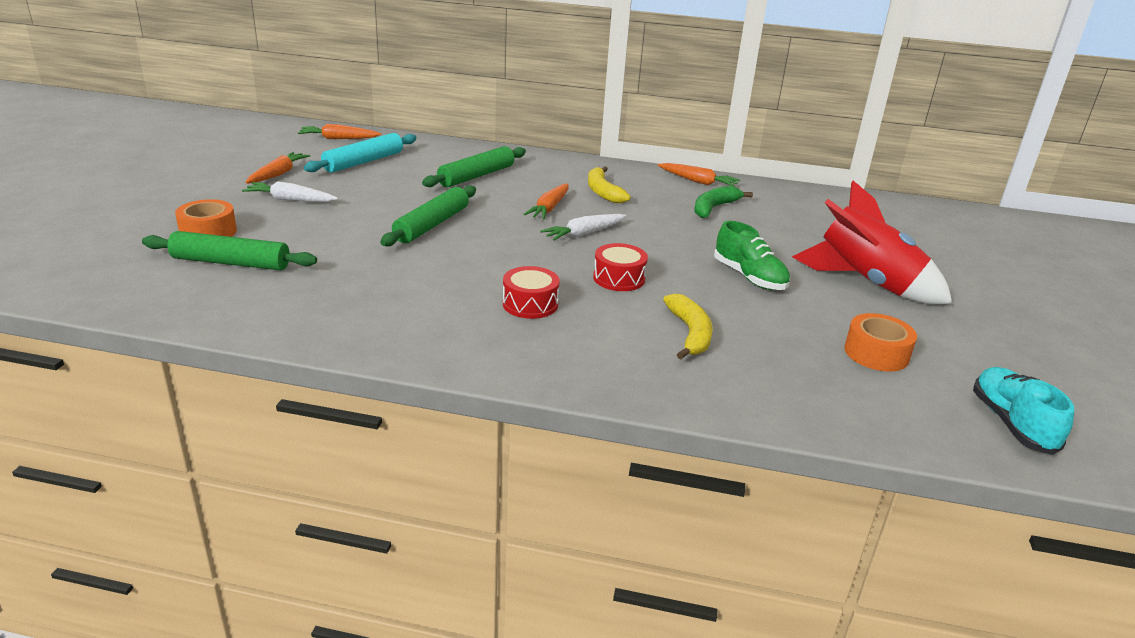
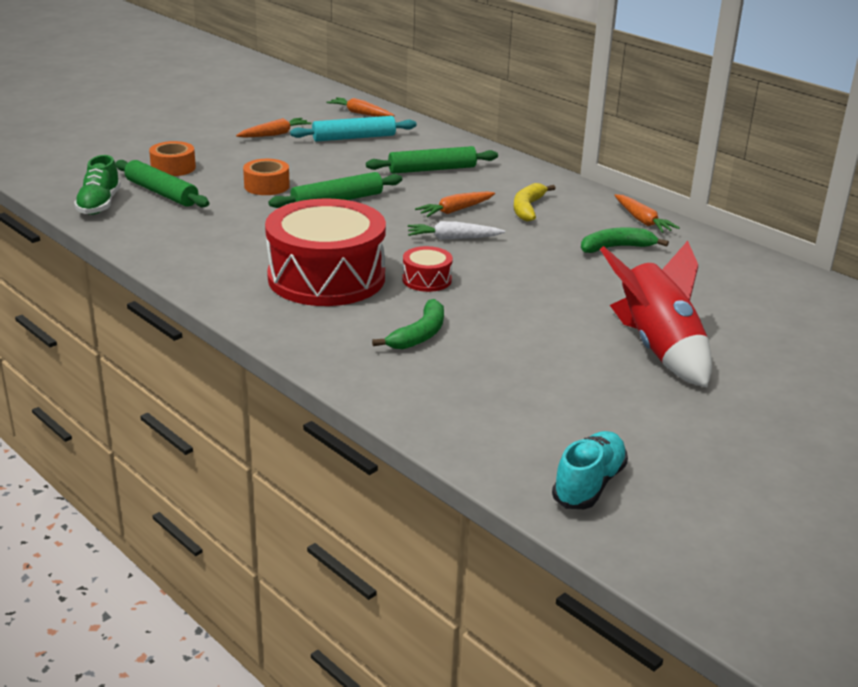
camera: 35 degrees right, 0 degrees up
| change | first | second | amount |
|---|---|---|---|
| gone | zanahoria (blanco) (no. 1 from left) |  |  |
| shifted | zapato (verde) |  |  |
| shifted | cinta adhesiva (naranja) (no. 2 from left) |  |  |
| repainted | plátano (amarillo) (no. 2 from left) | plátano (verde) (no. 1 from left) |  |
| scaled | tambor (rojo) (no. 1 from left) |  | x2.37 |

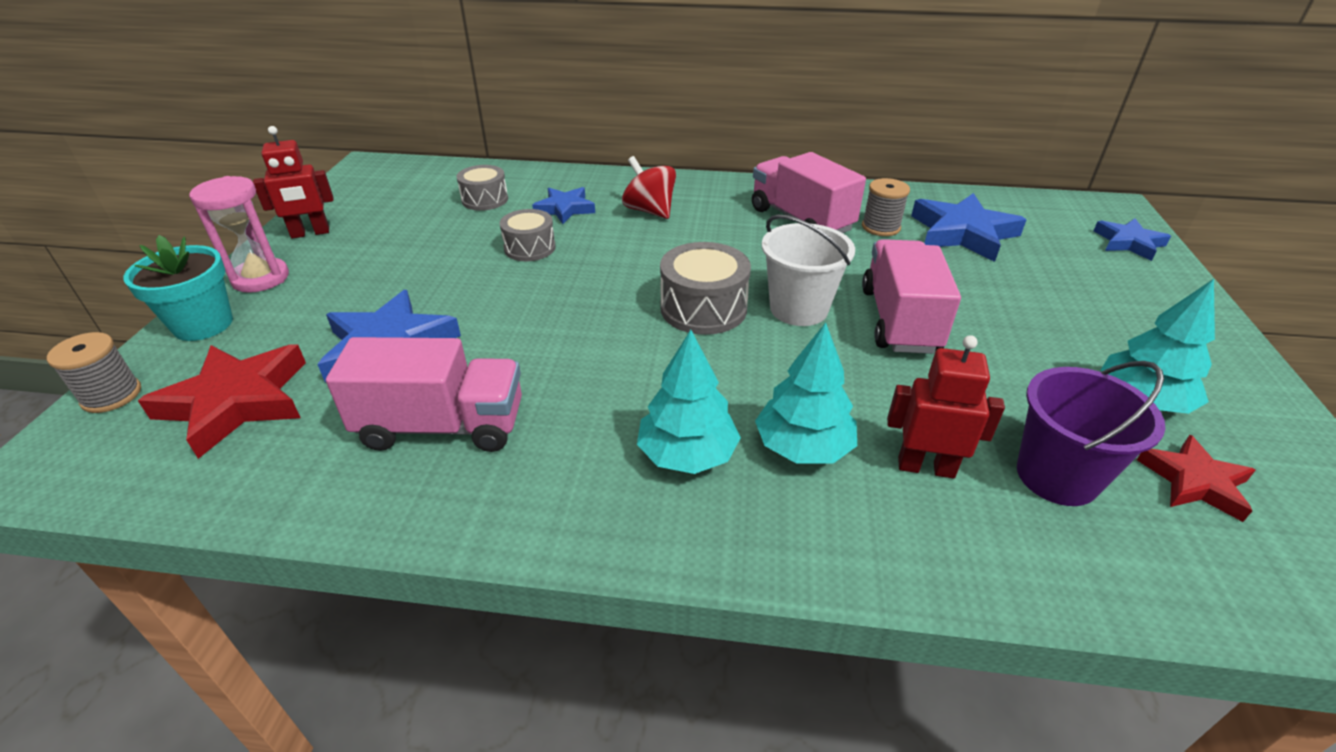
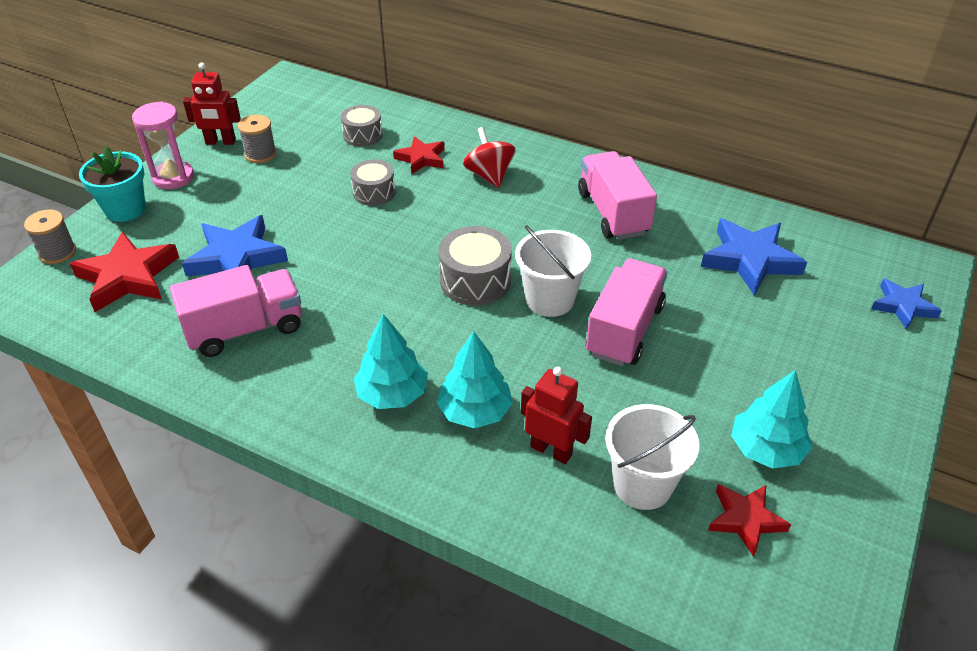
camera: 20 degrees right, 5 degrees up
| change | first | second | amount |
|---|---|---|---|
| shifted | carrete (gris) (no. 2 from left) |  |  |
| repainted | estrella (azul) (no. 2 from left) | estrella (rojo) (no. 2 from left) |  |
| repainted | balde (morado) | balde (blanco) (no. 2 from left) |  |
| rotated | camión (rosa) (no. 1 from left) |  | 45 degrees counterclockwise |

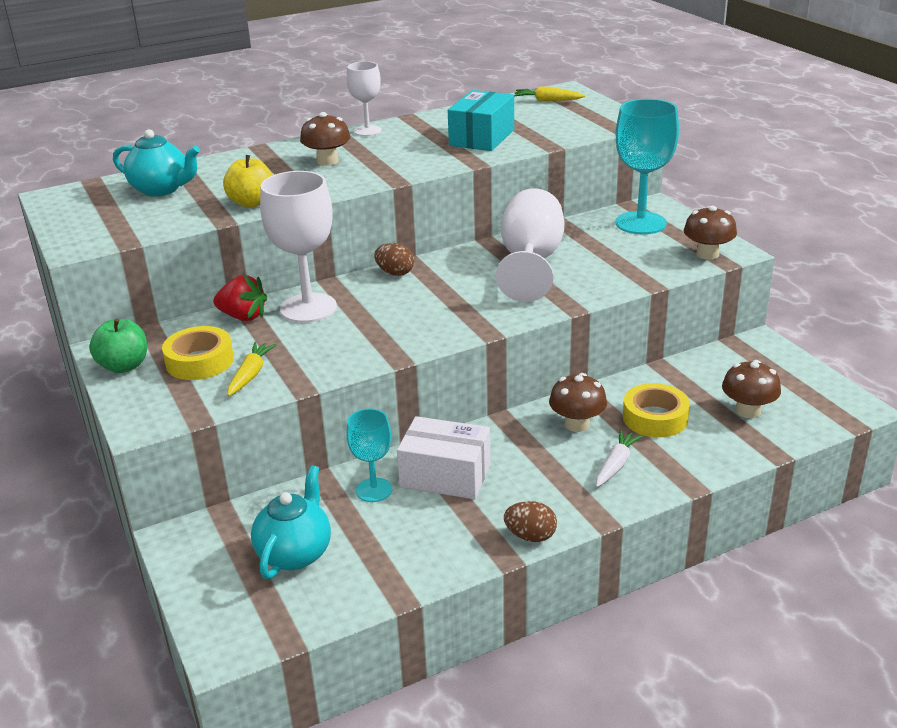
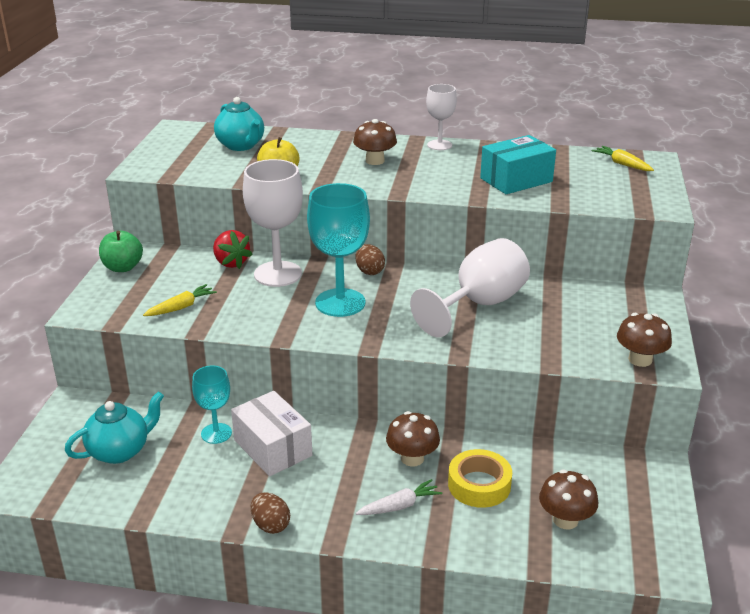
camera: 35 degrees right, 0 degrees up
| change | first | second | amount |
|---|---|---|---|
| gone | cinta adhesiva (amarillo) (no. 1 from left) |  |  |
| shifted | copa (turquesa) (no. 2 from left) |  |  |

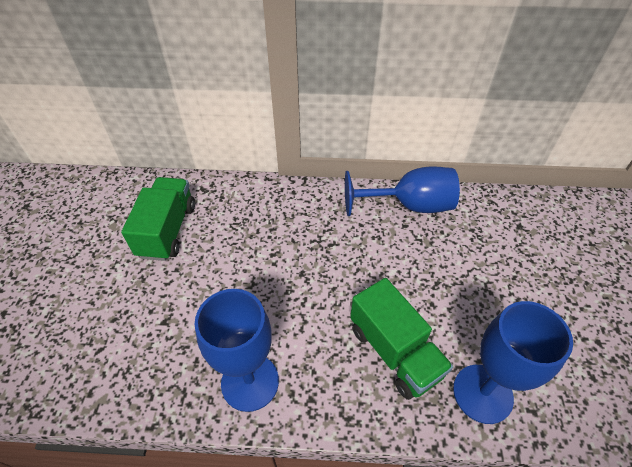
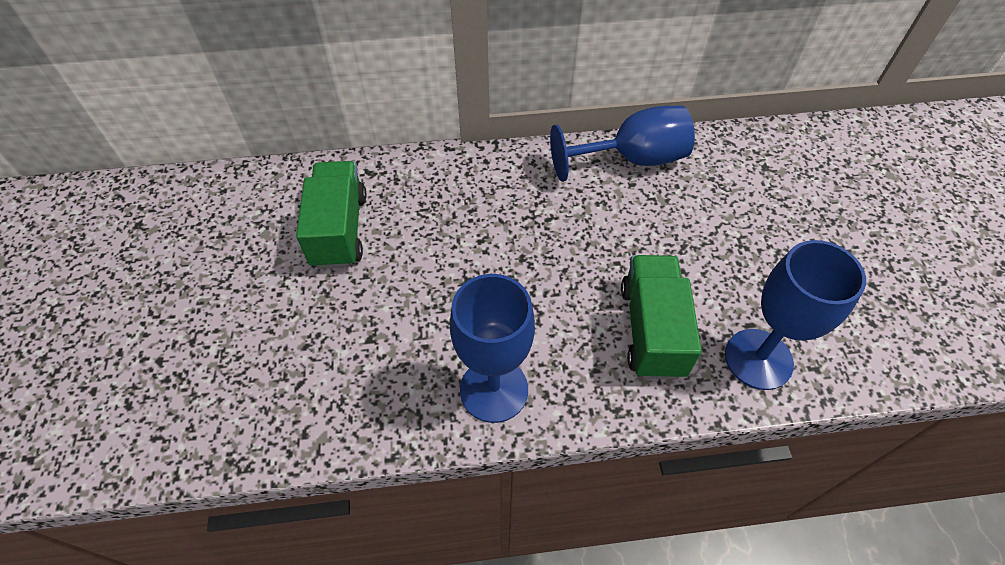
camera: 10 degrees left, 5 degrees up
| change | first | second | amount |
|---|---|---|---|
| rotated | camión (verde) (no. 2 from left) |  | 135 degrees counterclockwise |

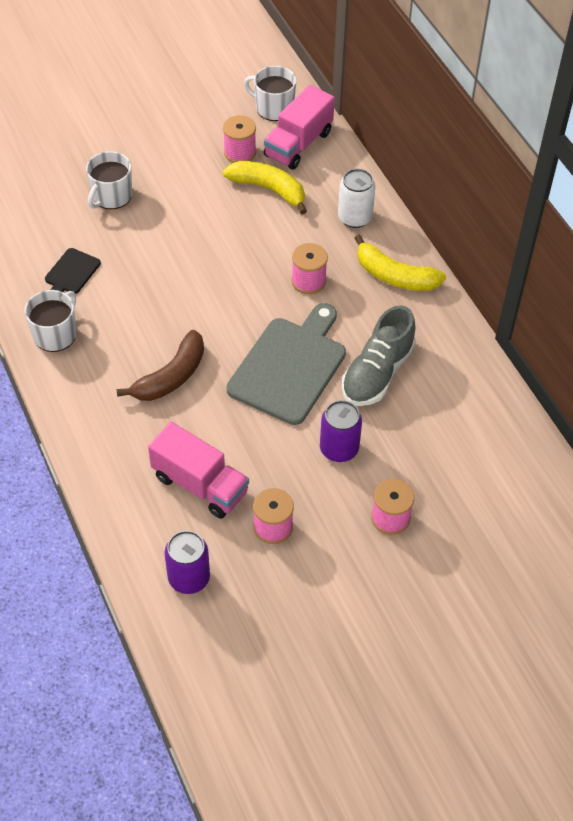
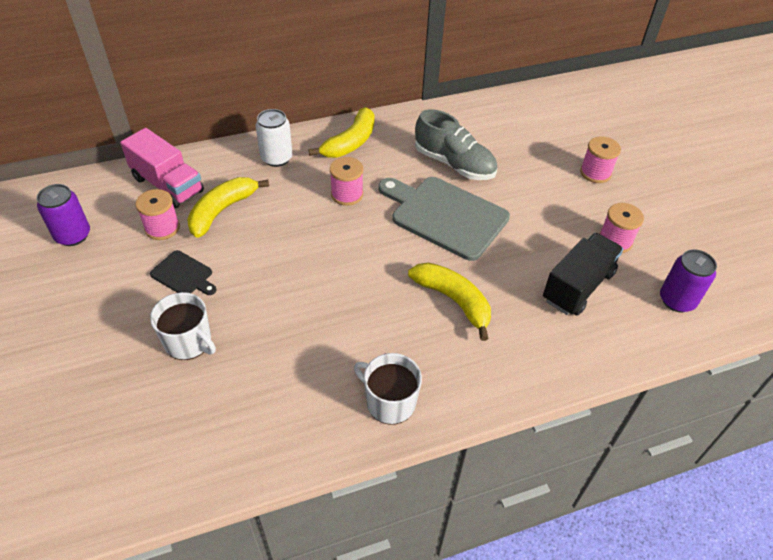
camera: 85 degrees left, 5 degrees down
| change | first | second | amount |
|---|---|---|---|
| gone | taza (blanco) (no. 3 from left) |  |  |
| shifted | tabla de cortar (negro) |  |  |
| shifted | lata (morado) (no. 2 from left in the first image) | lata (morado) (no. 1 from left) |  |
| repainted | plátano (marrón) | plátano (amarillo) (no. 3 from left) |  |
| repainted | camión (rosa) (no. 1 from left) | camión (negro) |  |

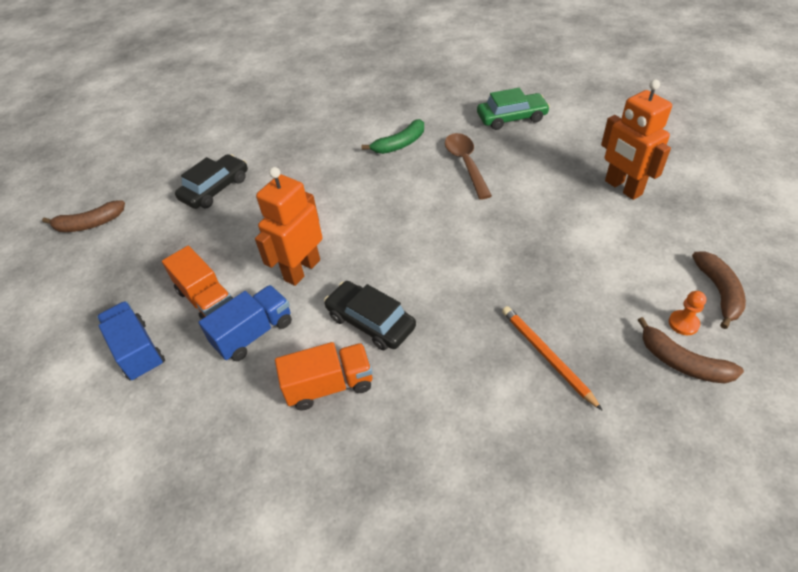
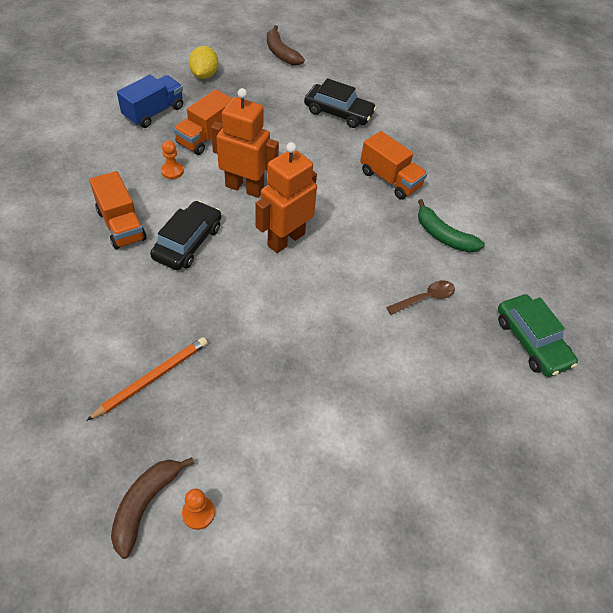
camera: 70 degrees right, 5 degrees up
| change | first | second | amount |
|---|---|---|---|
| gone | plátano (marrón) (no. 3 from left) |  |  |
| new |  | limón (amarillo) |  |
| new |  | camión (naranja) (no. 3 from left) |  |
| shifted | robot (naranja) (no. 2 from left) |  |  |
| swapped | camión (azul) (no. 2 from left) | peón (naranja) (no. 1 from left) |  |
| scaled | cuchara (marrón) |  | x0.65 |

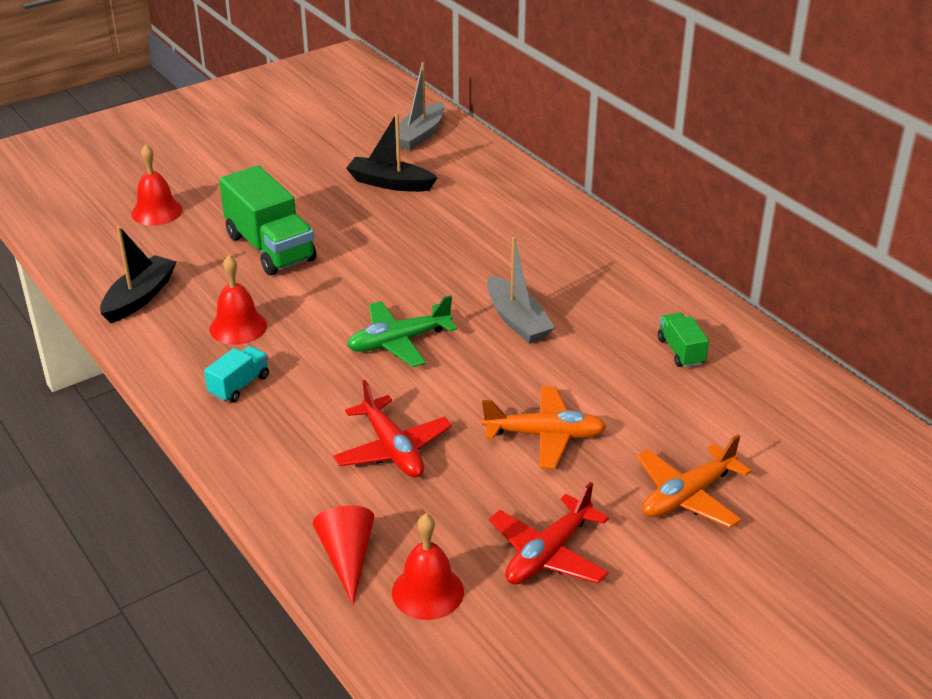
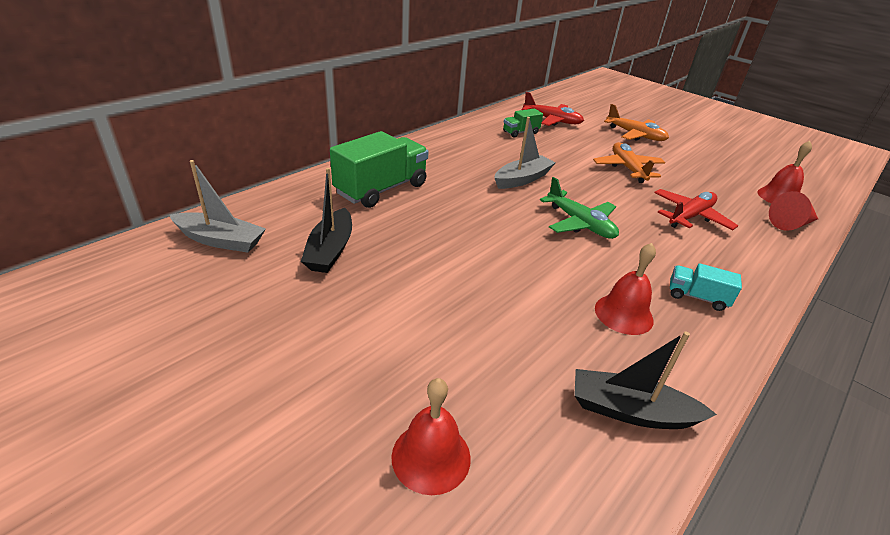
camera: 105 degrees left, 0 degrees up
| change | first | second | amount |
|---|---|---|---|
| shifted | camión (verde) (no. 1 from left) |  |  |
| shifted | avión (rojo) (no. 2 from left in the first image) | avión (rojo) (no. 1 from left) |  |

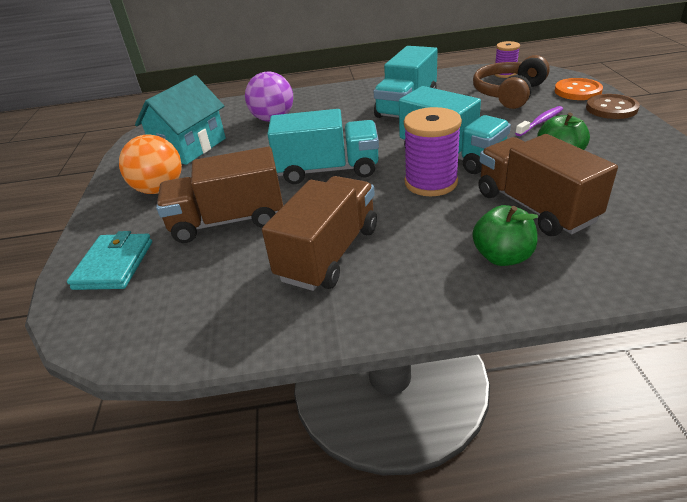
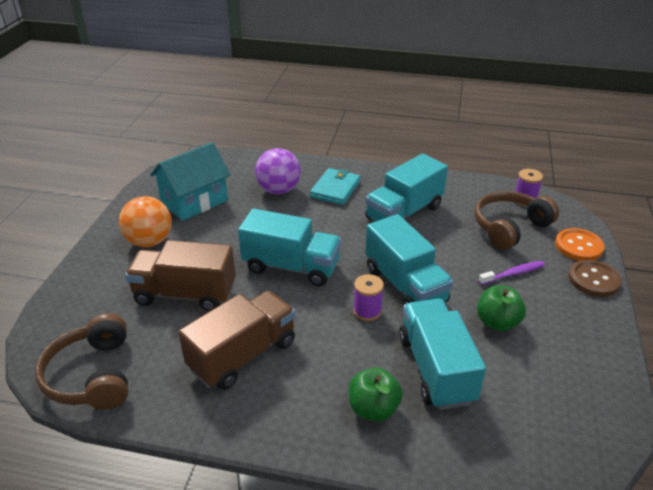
camera: 15 degrees right, 0 degrees up
| change | first | second | amount |
|---|---|---|---|
| new |  | auriculares (marrón) (no. 1 from left) |  |
| shifted | cartera (turquesa) |  |  |
| repainted | camión (marrón) (no. 3 from left) | camión (turquesa) (no. 4 from left) |  |
| scaled | carrete (morado) (no. 1 from left) |  | x0.59 |

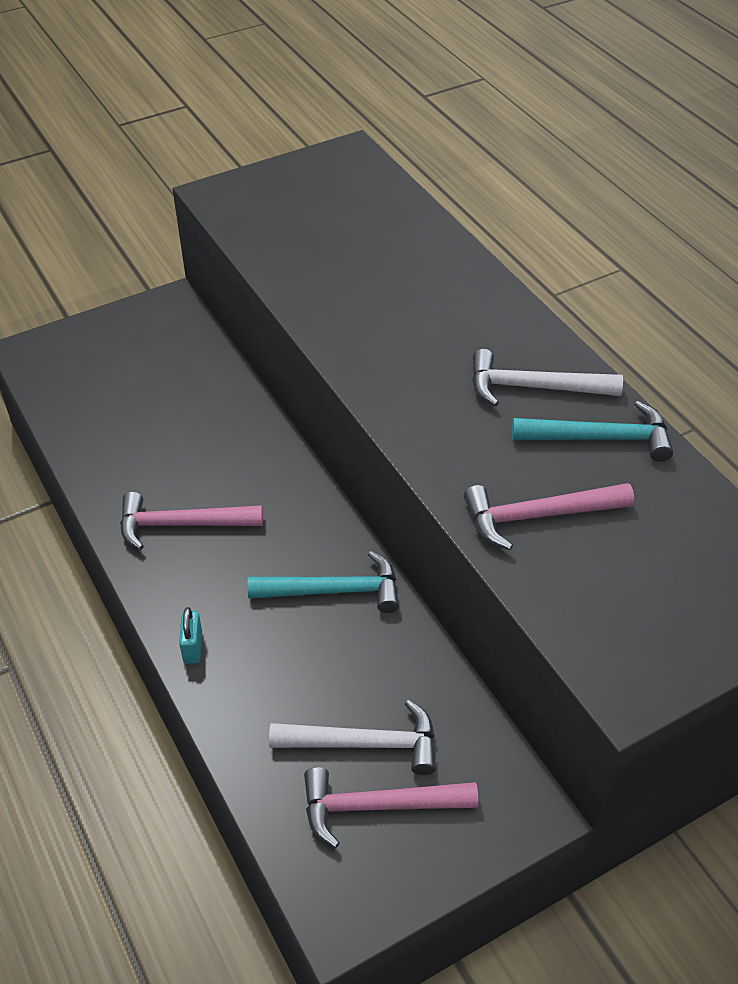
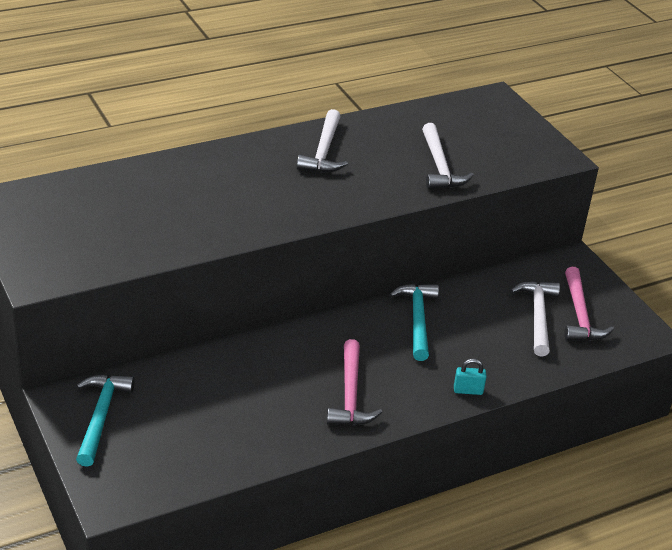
camera: 90 degrees left, 10 degrees down
| change | first | second | amount |
|---|---|---|---|
| shifted | martillo (turquesa) (no. 2 from left in the first image) | martillo (turquesa) (no. 1 from left) |  |
| repainted | martillo (rosa) (no. 3 from left) | martillo (blanco) (no. 2 from left) |  |

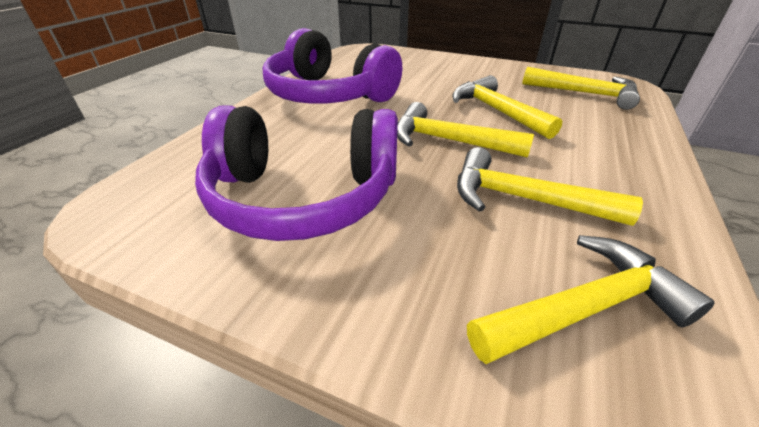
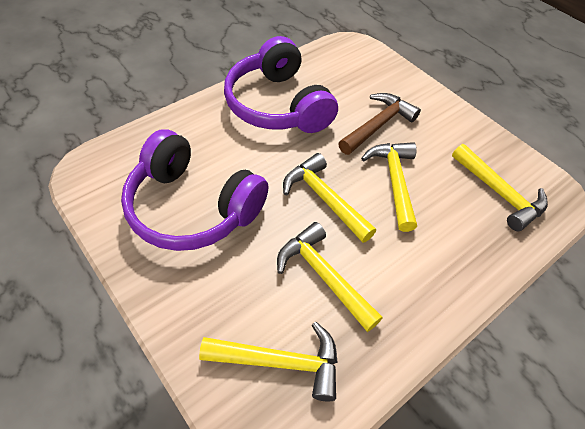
camera: 25 degrees right, 15 degrees up
| change | first | second | amount |
|---|---|---|---|
| new |  | martillo (marrón) |  |

